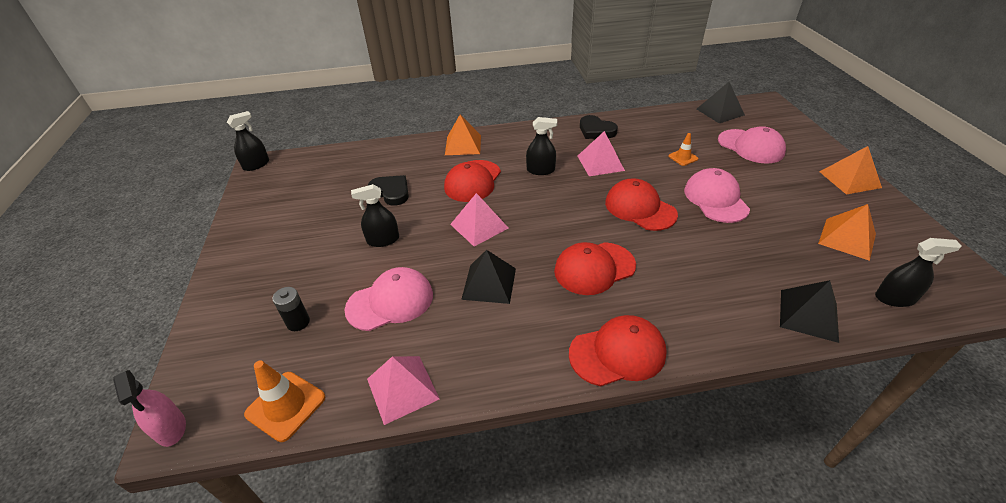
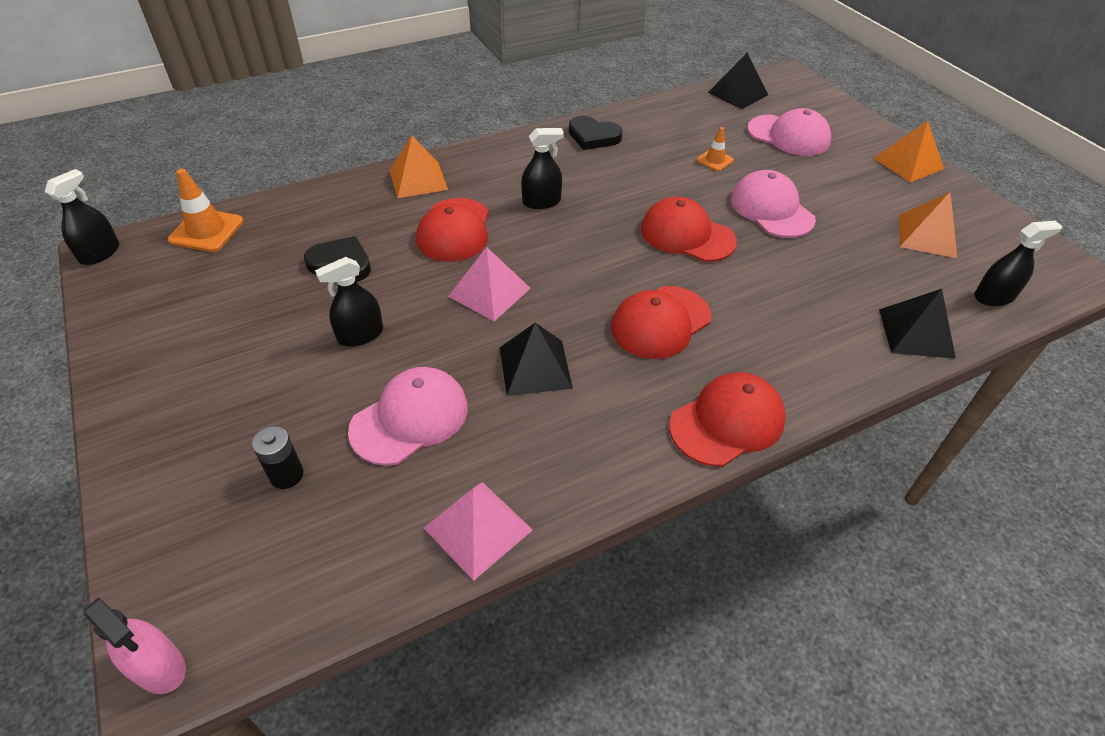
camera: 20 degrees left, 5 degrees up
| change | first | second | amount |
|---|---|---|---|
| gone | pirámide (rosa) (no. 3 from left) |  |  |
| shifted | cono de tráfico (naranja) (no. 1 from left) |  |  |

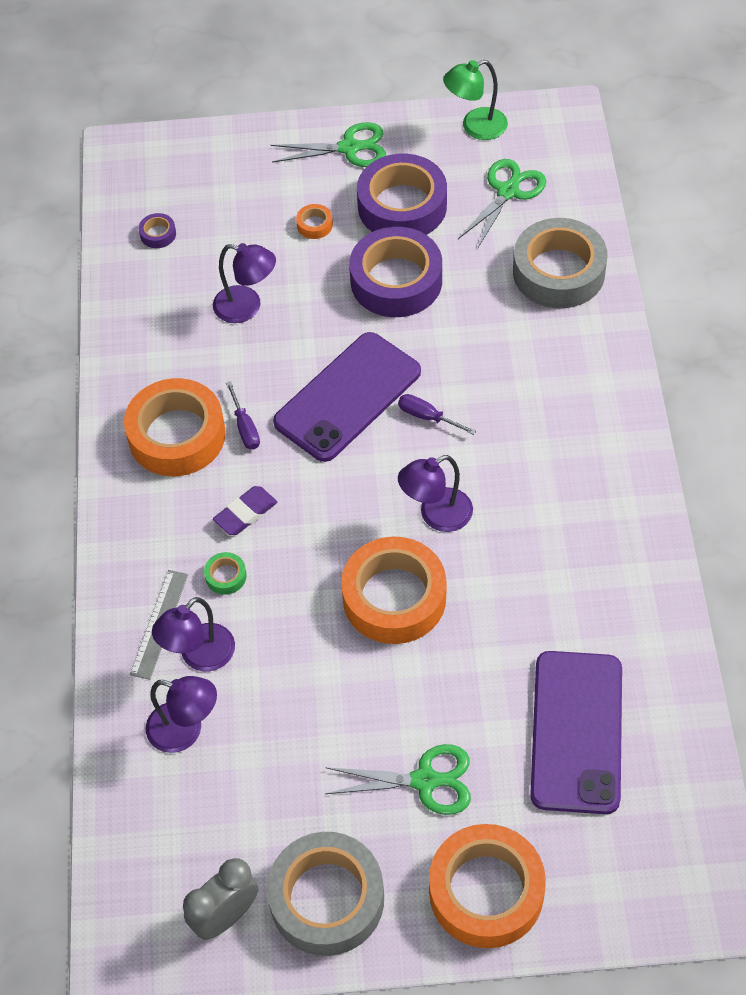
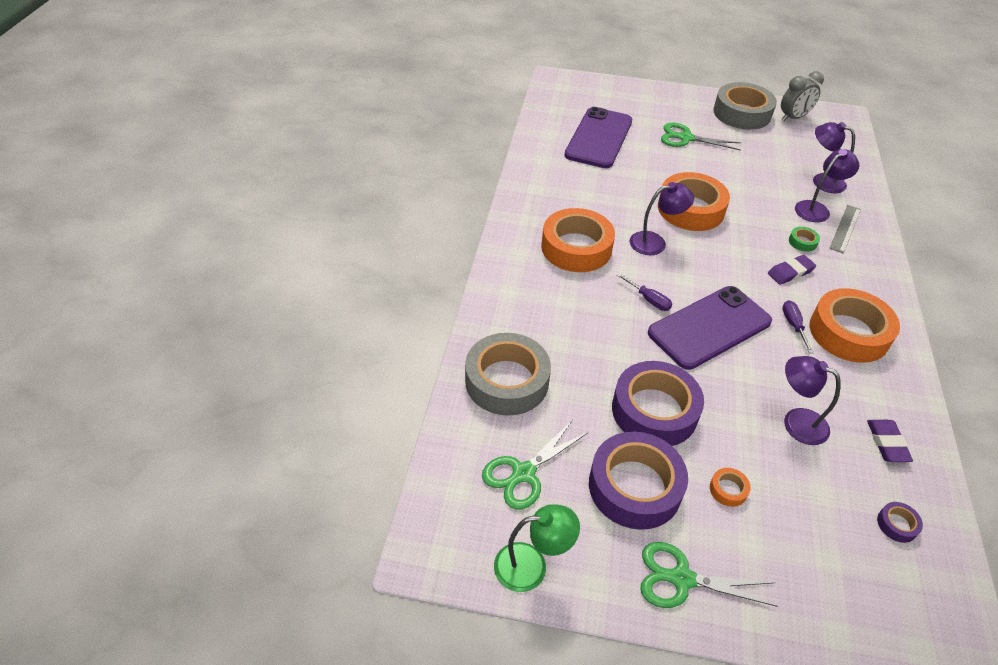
camera: 170 degrees left, 10 degrees down
| change | first | second | amount |
|---|---|---|---|
| new |  | goma de borrar (morado) (no. 2 from left) |  |
| shifted | cinta adhesiva (naranja) (no. 4 from left in the first image) | cinta adhesiva (naranja) (no. 1 from left) |  |

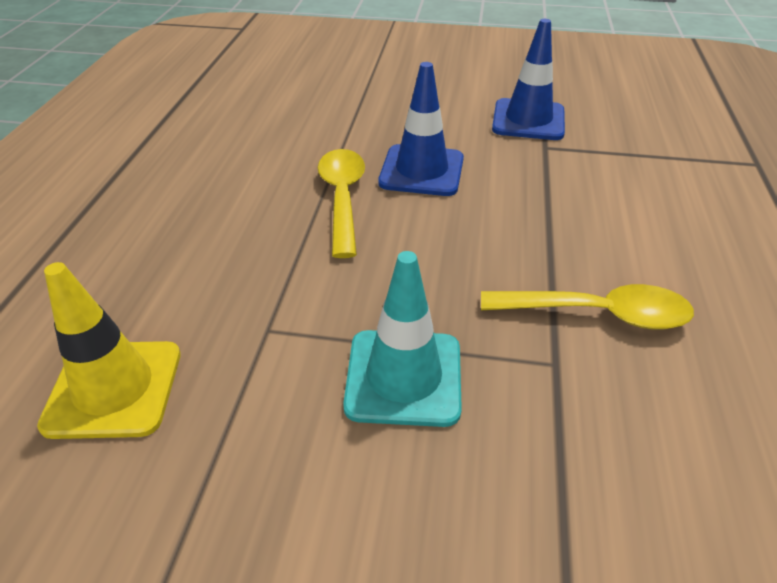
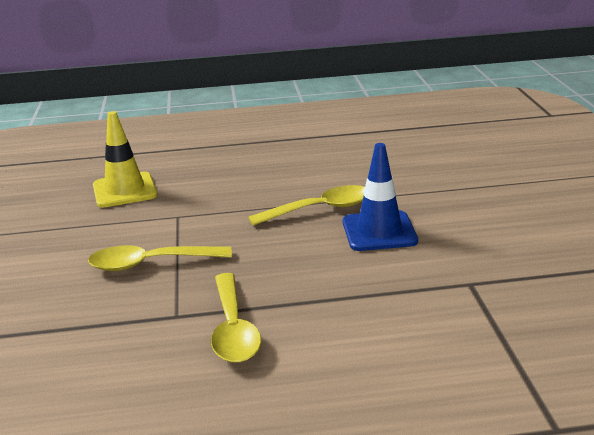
camera: 75 degrees right, 15 degrees down
| change | first | second | amount |
|---|---|---|---|
| gone | cono de tráfico (azul) (no. 2 from left) |  |  |
| swapped | cono de tráfico (turquesa) | cuchara (amarillo) (no. 1 from left) |  |

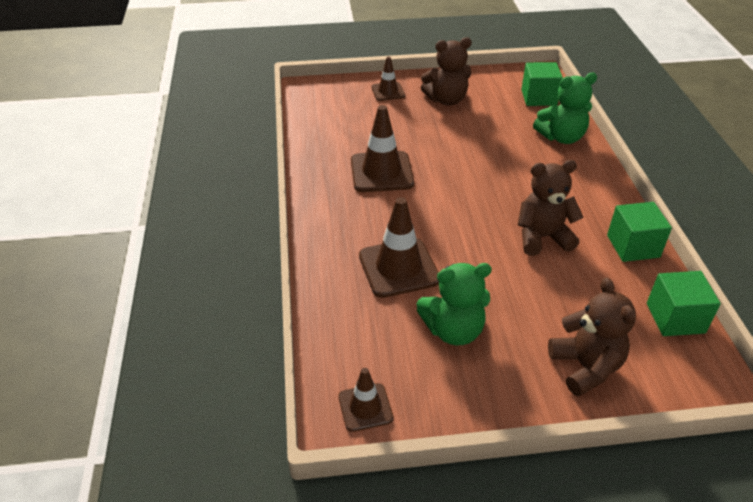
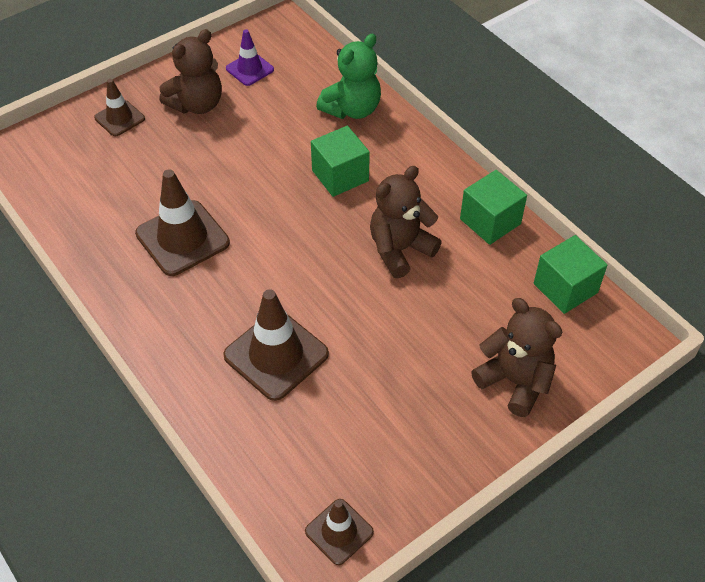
camera: 30 degrees left, 10 degrees up
| change | first | second | amount |
|---|---|---|---|
| gone | osito (verde) (no. 1 from left) |  |  |
| new |  | cono de tráfico (morado) |  |
| shifted | cubo (verde) (no. 1 from left) |  |  |

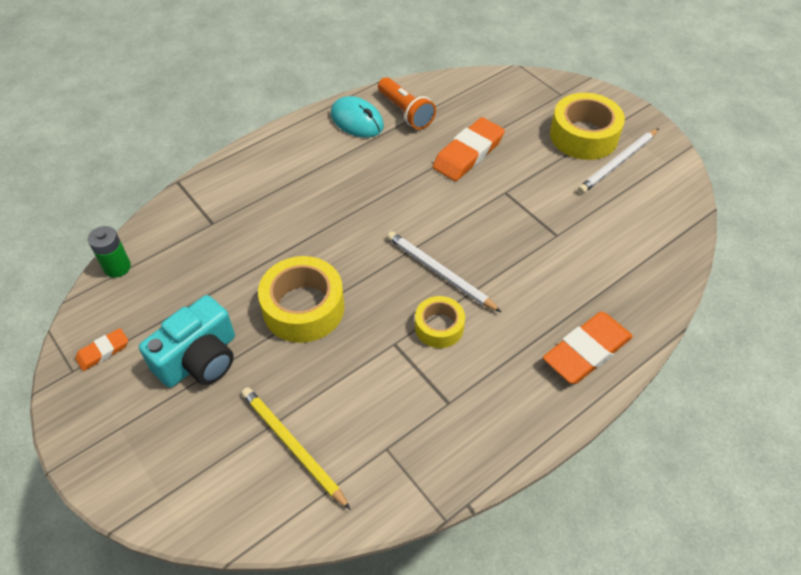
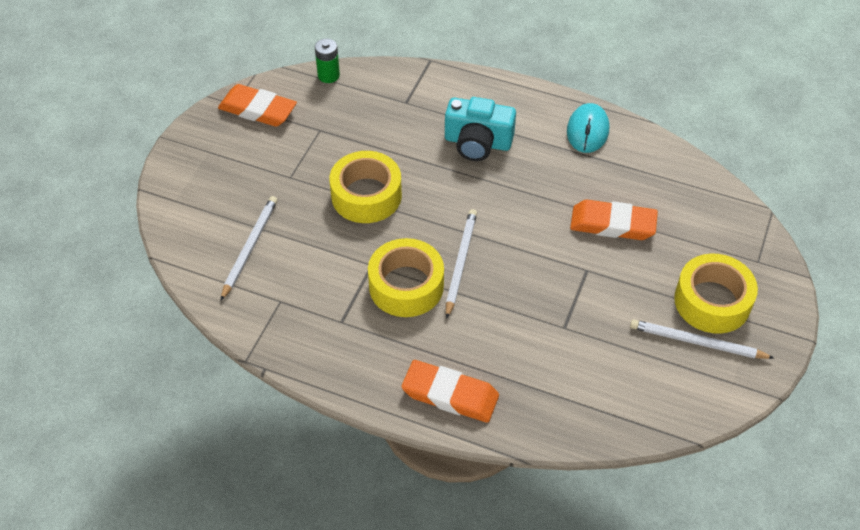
camera: 60 degrees right, 0 degrees up
| change | first | second | amount |
|---|---|---|---|
| gone | lámpara de mano (naranja) |  |  |
| shifted | cámara (turquesa) |  |  |
| repainted | lápiz (amarillo) | lápiz (blanco) (no. 1 from left) |  |
| scaled | goma de borrar (naranja) (no. 1 from left) |  | x1.92 |
| scaled | cinta adhesiva (amarillo) (no. 2 from left) |  | x1.69 |

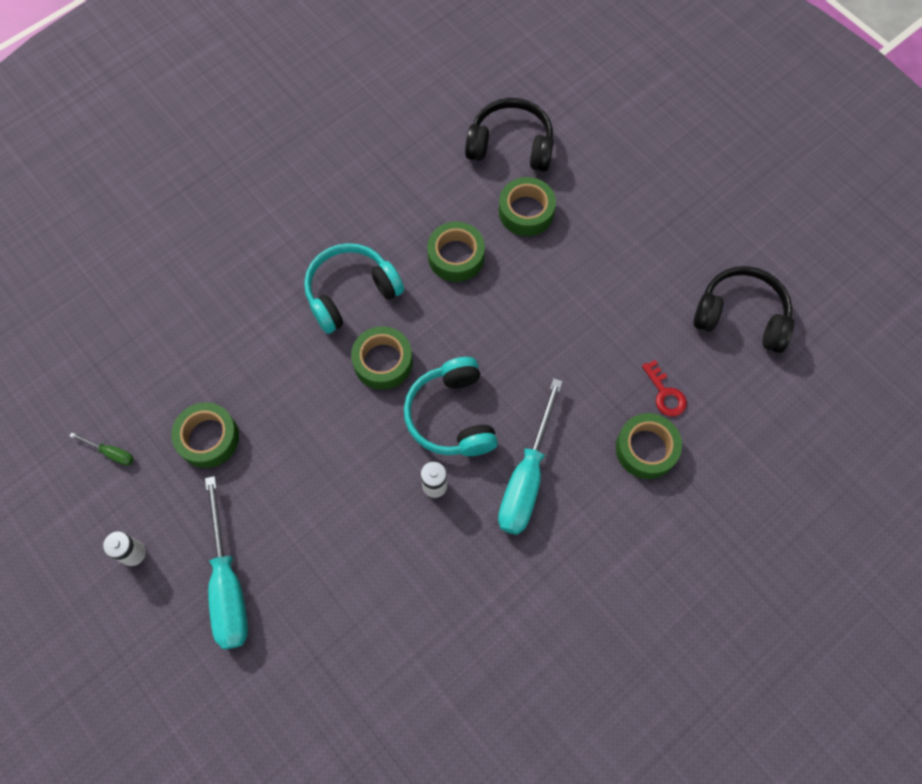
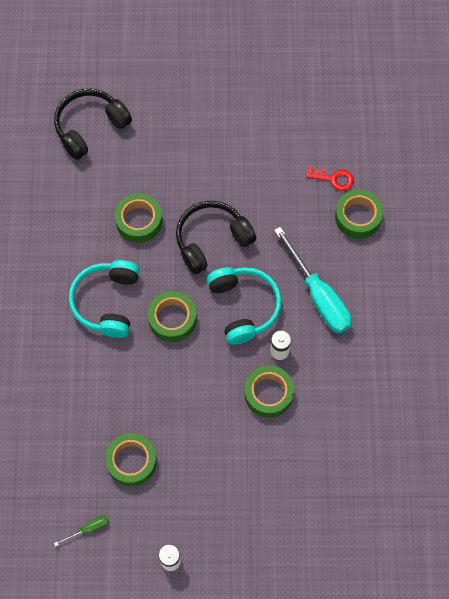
camera: 50 degrees left, 0 degrees up
| change | first | second | amount |
|---|---|---|---|
| gone | destornillador (turquesa) (no. 1 from left) |  |  |
| shifted | cinta adhesiva (verde) (no. 4 from left) |  |  |
| shifted | auriculares (negro) (no. 2 from left) |  |  |
| rotated | auriculares (turquesa) (no. 2 from left) |  | 135 degrees counterclockwise |

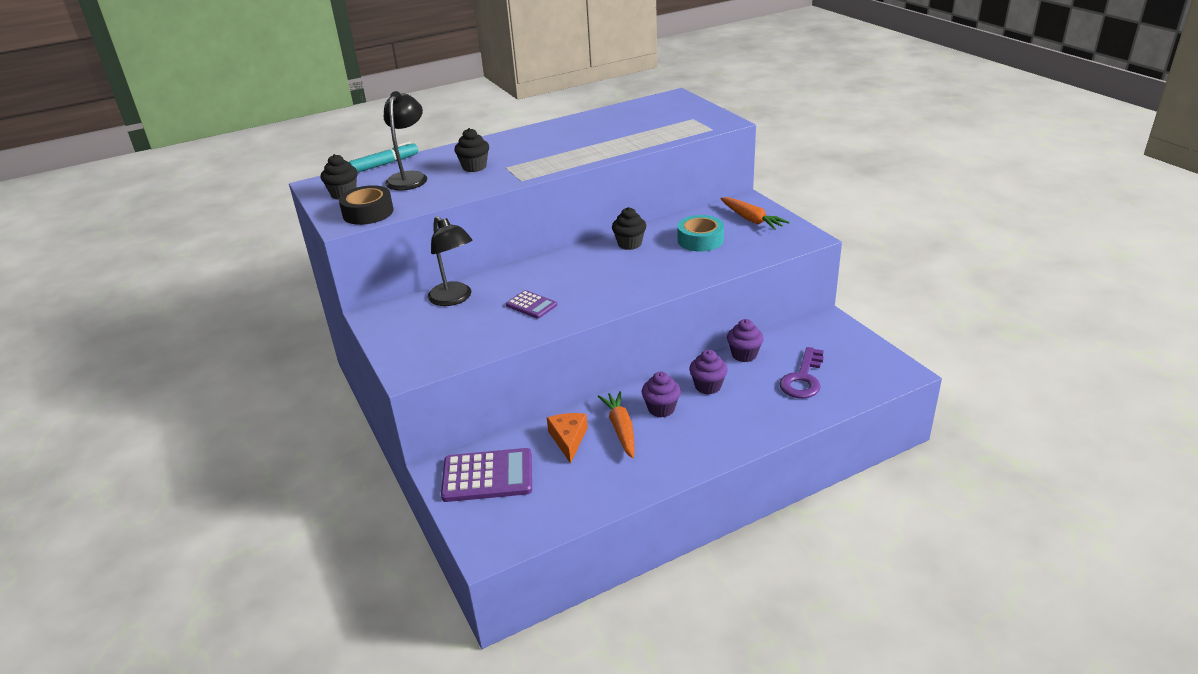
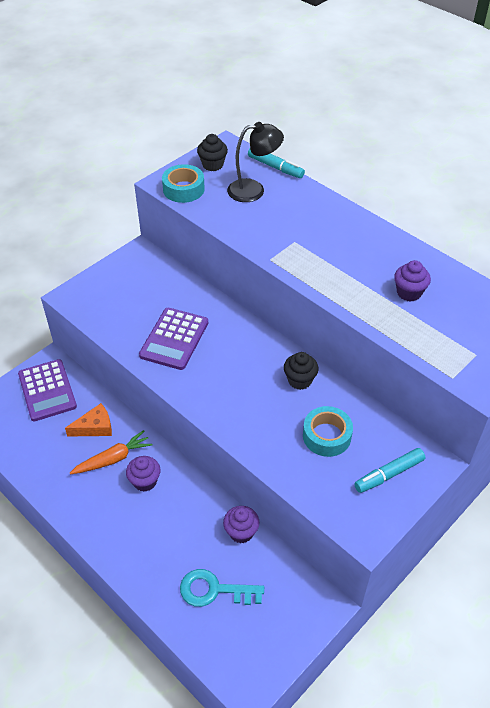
camera: 70 degrees right, 15 degrees up
| change | first | second | amount |
|---|---|---|---|
| gone | lámpara (negro) (no. 2 from left) |  |  |
| gone | magdalena (negro) (no. 2 from left) |  |  |
| shifted | magdalena (morado) (no. 2 from left in the first image) | magdalena (morado) (no. 3 from left) |  |
| swapped | zanahoria (naranja) (no. 2 from left) | rotulador (turquesa) (no. 2 from left) |  |
| repainted | cinta adhesiva (negro) | cinta adhesiva (turquesa) (no. 1 from left) |  |
| repainted | llave (morado) | llave (turquesa) |  |
| scaled | calculadora (morado) (no. 2 from left) |  | x1.81 |

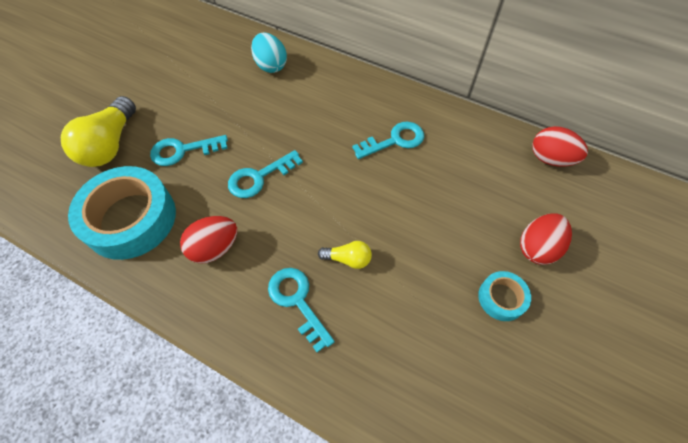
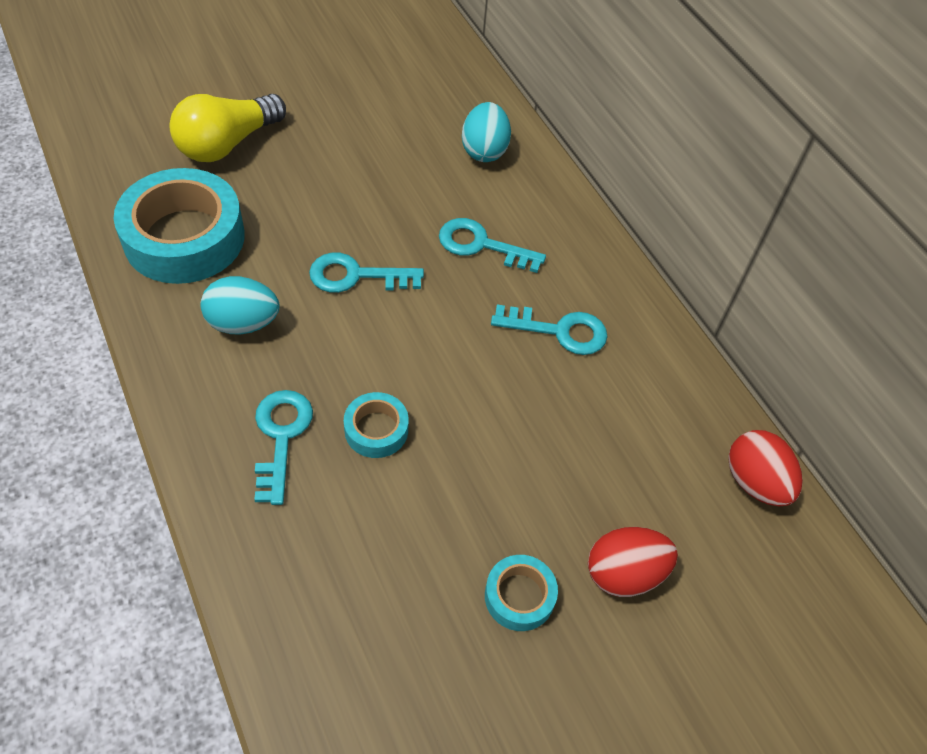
camera: 30 degrees right, 5 degrees down
| change | first | second | amount |
|---|---|---|---|
| shifted | llave (turquesa) (no. 1 from left in the first image) | llave (turquesa) (no. 3 from left) |  |
| swapped | bombilla (amarillo) (no. 2 from left) | cinta adhesiva (turquesa) (no. 2 from left) |  |
| repainted | huevo (rojo) (no. 1 from left) | huevo (turquesa) (no. 1 from left) |  |

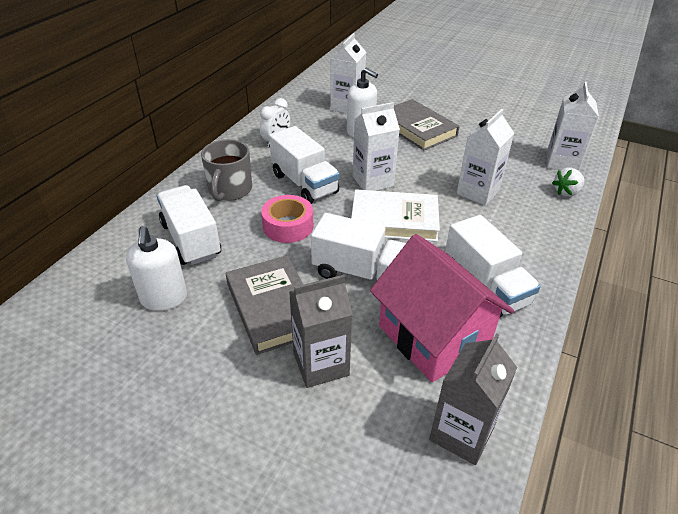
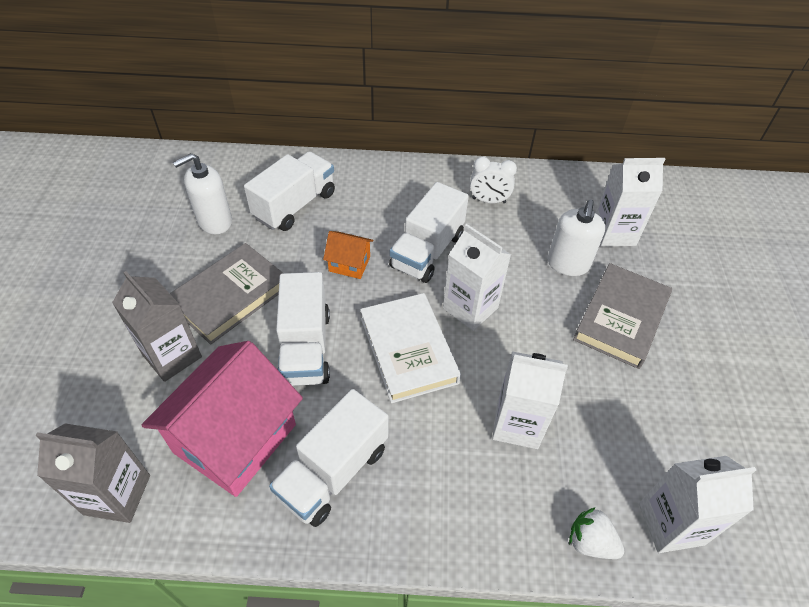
camera: 65 degrees right, 10 degrees up
| change | first | second | amount |
|---|---|---|---|
| gone | taza (gris) |  |  |
| swapped | cinta adhesiva (rosa) | casa (naranja) |  |

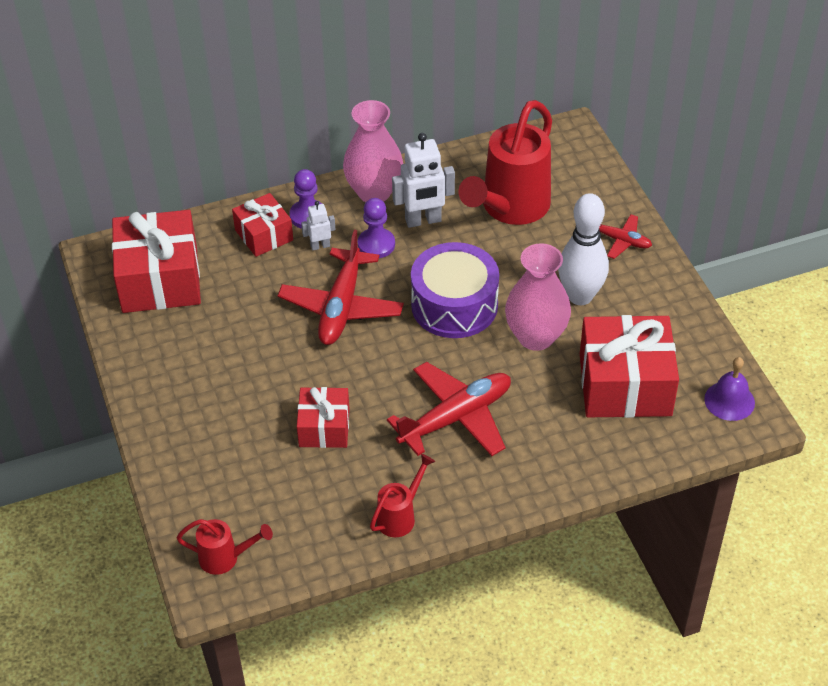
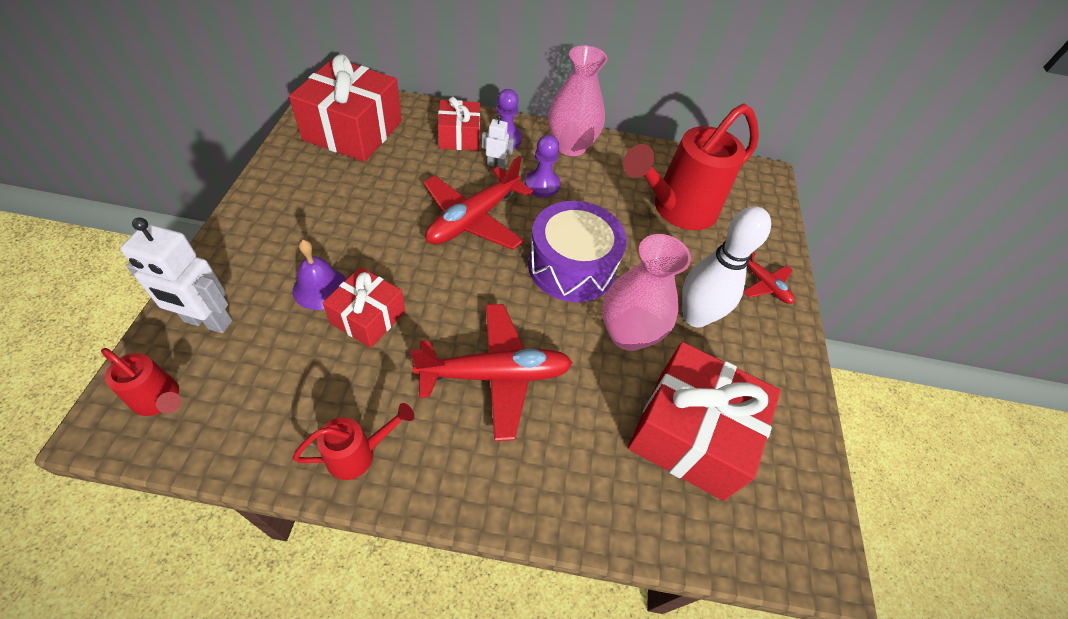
camera: 20 degrees right, 5 degrees up
| change | first | second | amount |
|---|---|---|---|
| shifted | robot (blanco) (no. 2 from left in the first image) | robot (blanco) (no. 1 from left) |  |
| shifted | campana (morado) |  |  |

